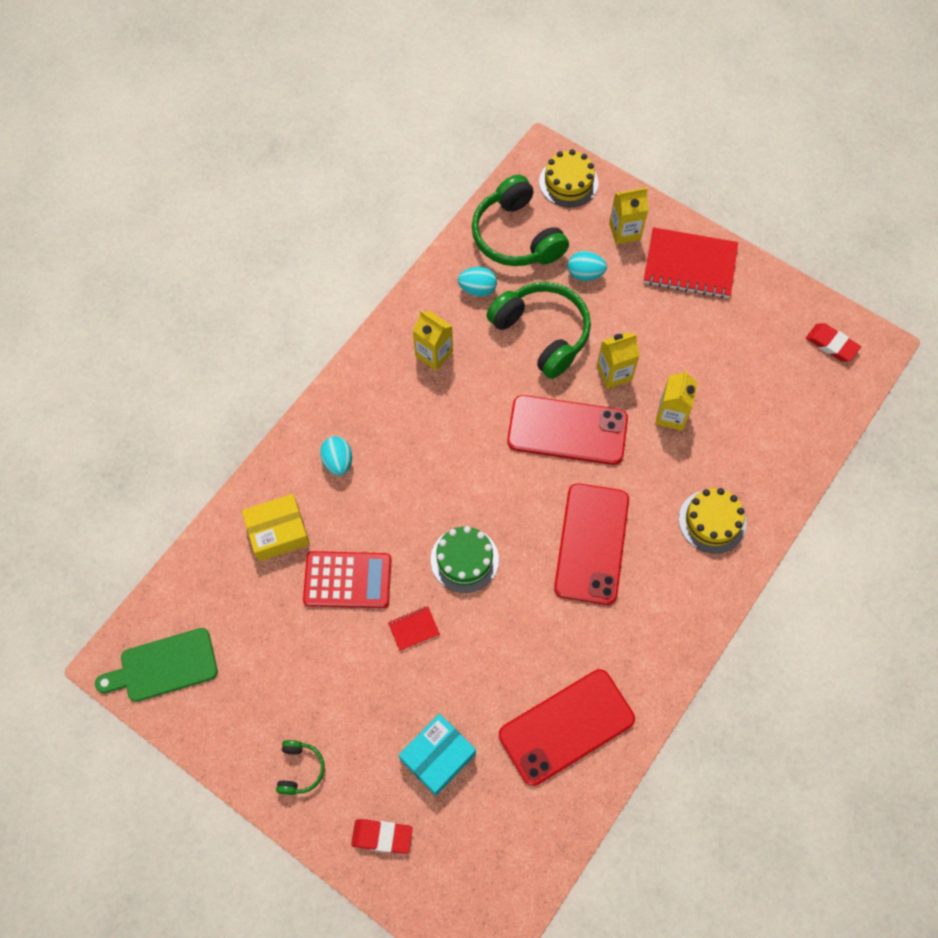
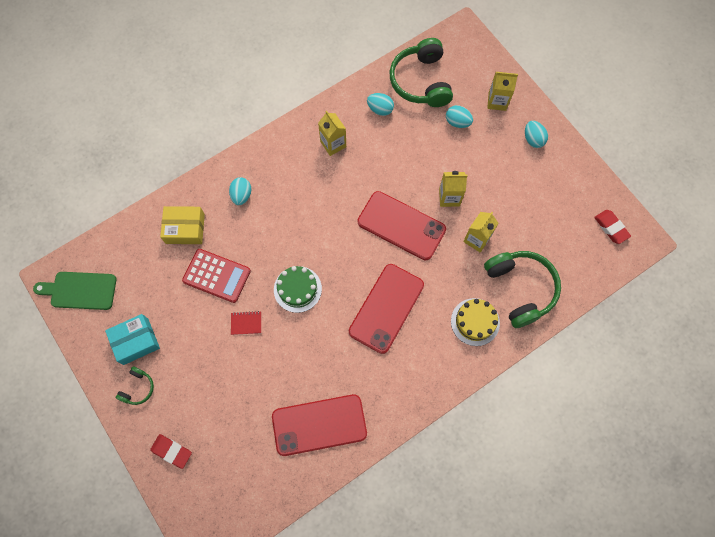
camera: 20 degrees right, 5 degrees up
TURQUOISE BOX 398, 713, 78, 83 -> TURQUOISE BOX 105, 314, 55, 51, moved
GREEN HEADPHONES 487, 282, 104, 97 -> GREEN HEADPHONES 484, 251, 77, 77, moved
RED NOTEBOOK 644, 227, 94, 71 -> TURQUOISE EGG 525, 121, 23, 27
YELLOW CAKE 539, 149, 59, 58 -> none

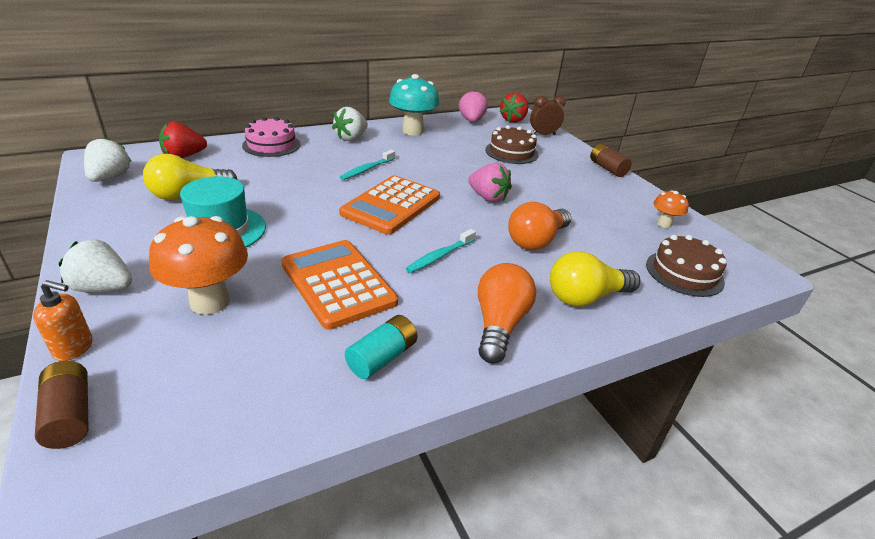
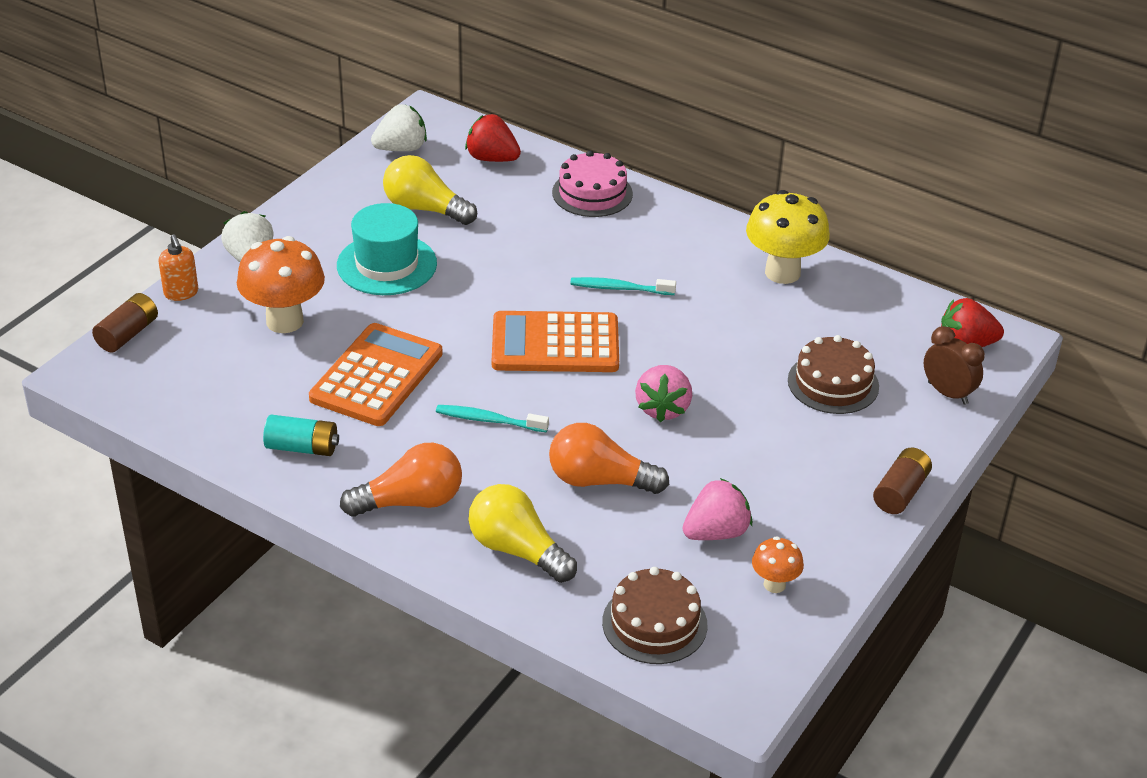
camera: 60 degrees right, 5 degrees up
PINK STRAWBERRY 459, 90, 29, 32 -> PINK STRAWBERRY 682, 478, 70, 62, moved
TURQUOISE MUSHROOM 389, 74, 50, 62 -> YELLOW MUSHROOM 746, 190, 84, 94
WHITE STRAWBERRY 332, 107, 36, 34 -> none

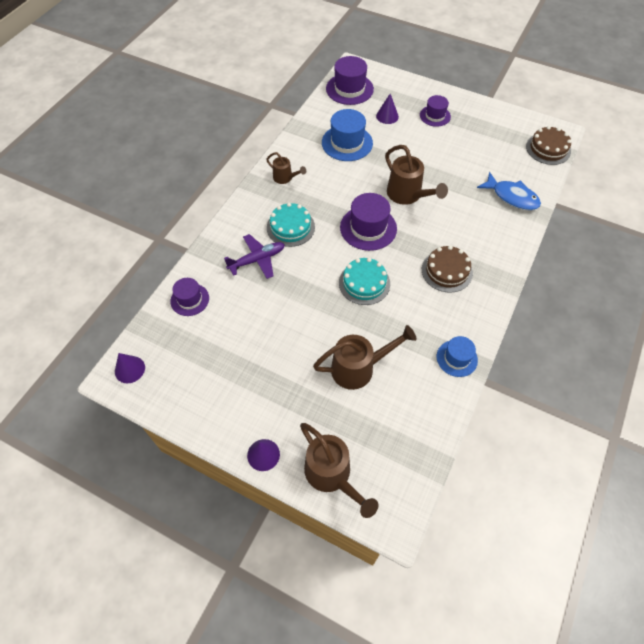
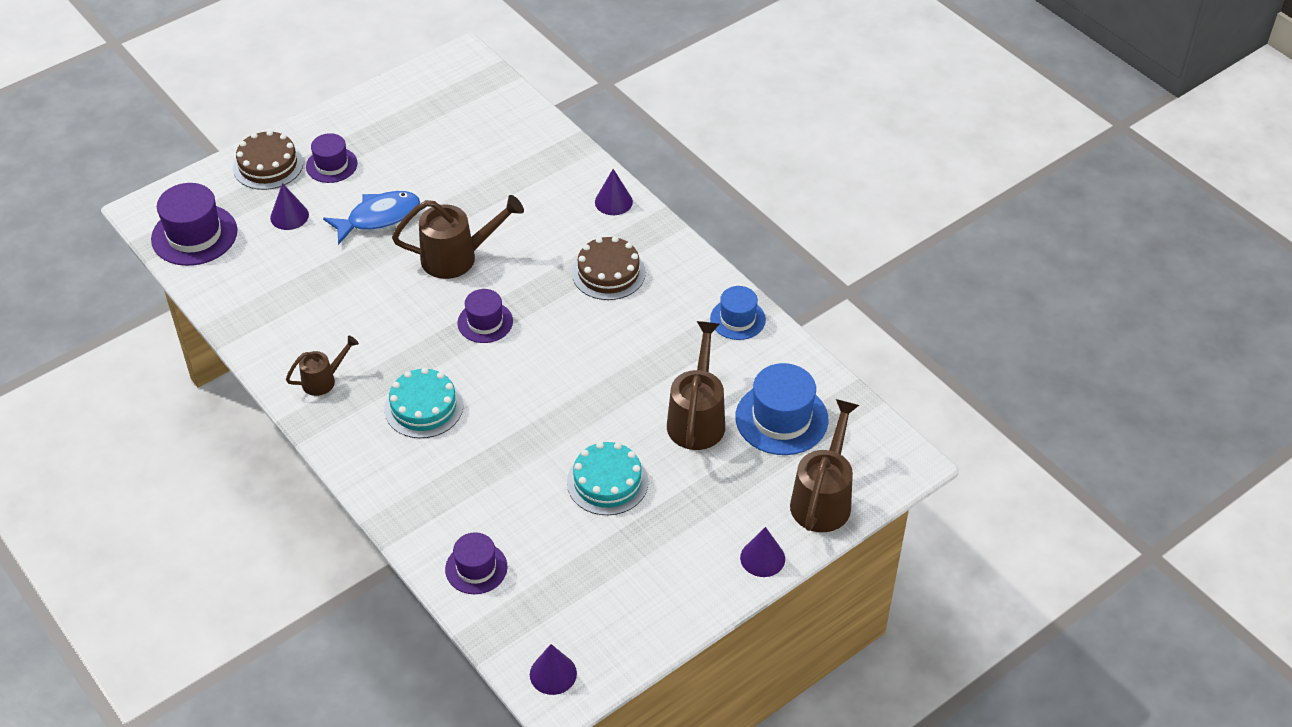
camera: 65 degrees left, 10 degrees down
BROWN CAKE 526, 126, 46, 39 -> BROWN CAKE 233, 130, 70, 60, moved
BLUE FISH 477, 172, 64, 38 -> BLUE FISH 323, 191, 97, 54, moved
PURPLE HAT 340, 193, 57, 58 -> PURPLE HAT 457, 289, 56, 54, x0.63
TURQUOISE CAKE 339, 258, 51, 47 -> TURQUOISE CAKE 567, 442, 81, 73, moved
none -> PURPLE CONE 595, 169, 38, 46
BLUE HAT 322, 109, 51, 52 -> BLUE HAT 735, 363, 93, 92, moved
BROWN WATERING CAN 300, 423, 78, 95 -> BROWN WATERING CAN 790, 399, 69, 133, 60 degrees counterclockwise
PURPLE PLANE 224, 234, 61, 45 -> none

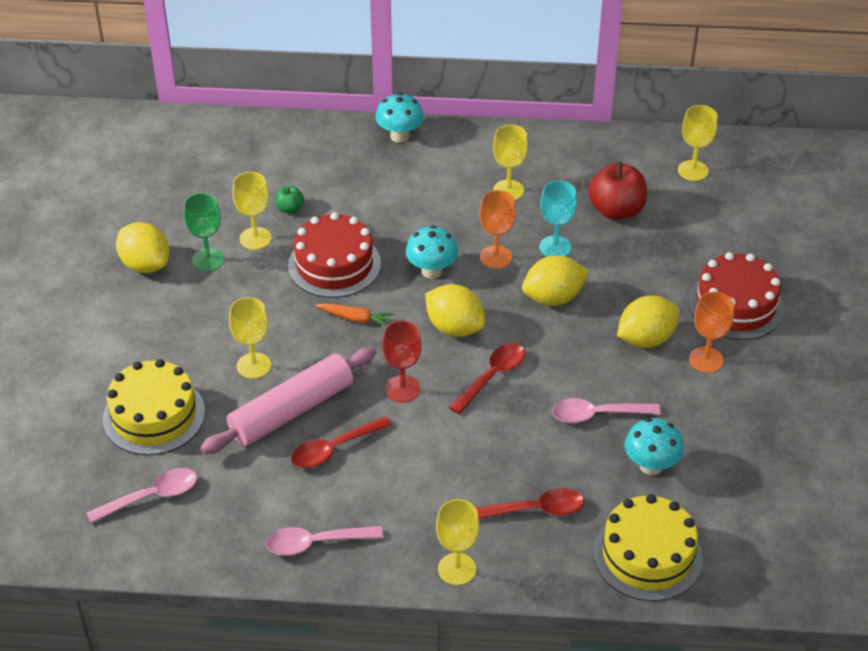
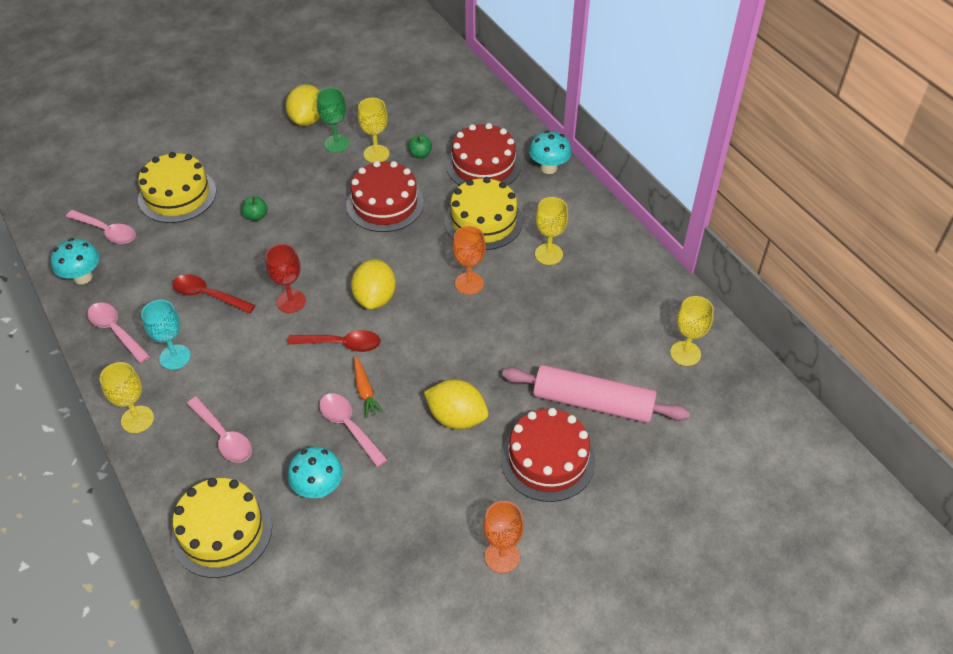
camera: 55 degrees right, 5 degrees up
TURQUOISE MUSHROOM 406, 225, 52, 54 -> TURQUOISE MUSHROOM 51, 238, 49, 46, moved
TURQUOISE GOBLET 539, 180, 38, 76 -> TURQUOISE GOBLET 141, 300, 50, 70, moved
RED SPOON 476, 488, 108, 31 -> PINK SPOON 187, 397, 65, 66
YELLOW GOBLET 229, 297, 42, 82 -> GREEN APPLE 242, 196, 25, 25
ORANGE CARROT 316, 303, 78, 24 -> ORANGE CARROT 354, 357, 30, 60, moved
none -> YELLOW CAKE 444, 177, 79, 73
none -> RED CAKE 446, 123, 75, 63
ORANGE GOBLET 689, 292, 45, 81 -> ORANGE GOBLET 483, 501, 41, 72, moved
PINK ROLLING PIN 200, 347, 176, 107 -> PINK ROLLING PIN 502, 365, 188, 58, moved
YELLOW LEMON 522, 255, 67, 51 -> none
RED APPLE 588, 161, 59, 59 -> none

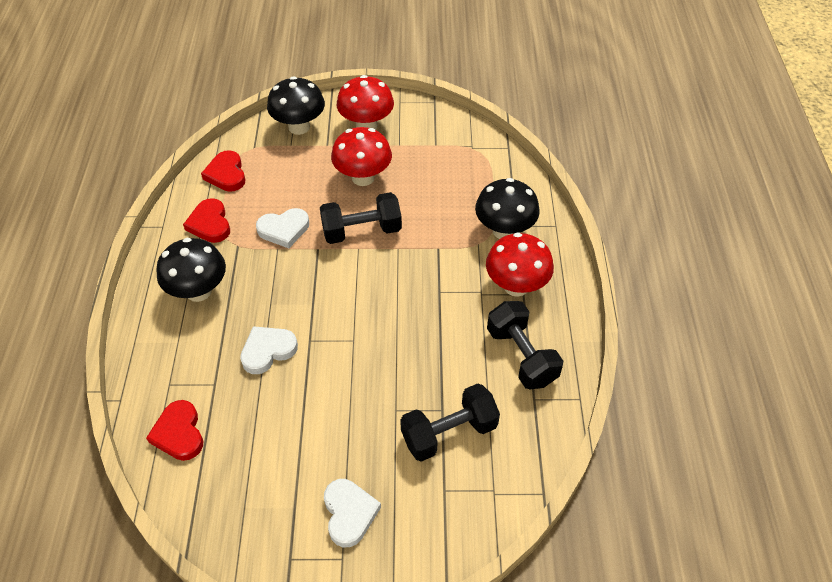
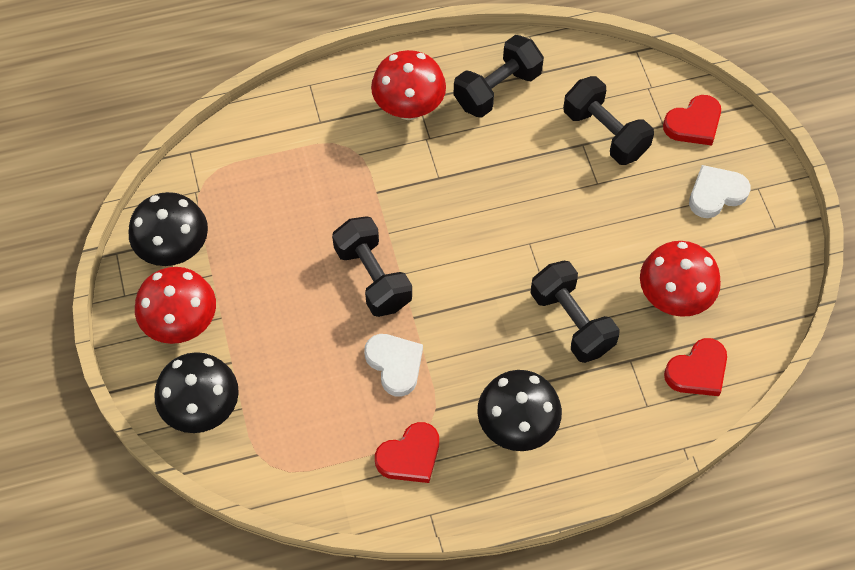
camera: 105 degrees left, 10 degrees up
BLACK MUSHROOM 475, 178, 65, 61 -> BLACK MUSHROOM 129, 192, 79, 74, moved
WHITE HEART 240, 326, 58, 48 -> BLACK DUMBBELL 530, 261, 90, 102
RED MUSHROOM 331, 127, 61, 59 -> RED MUSHROOM 640, 241, 81, 76, moved
RED HEART 201, 150, 44, 42 -> RED HEART 663, 95, 58, 51, moved

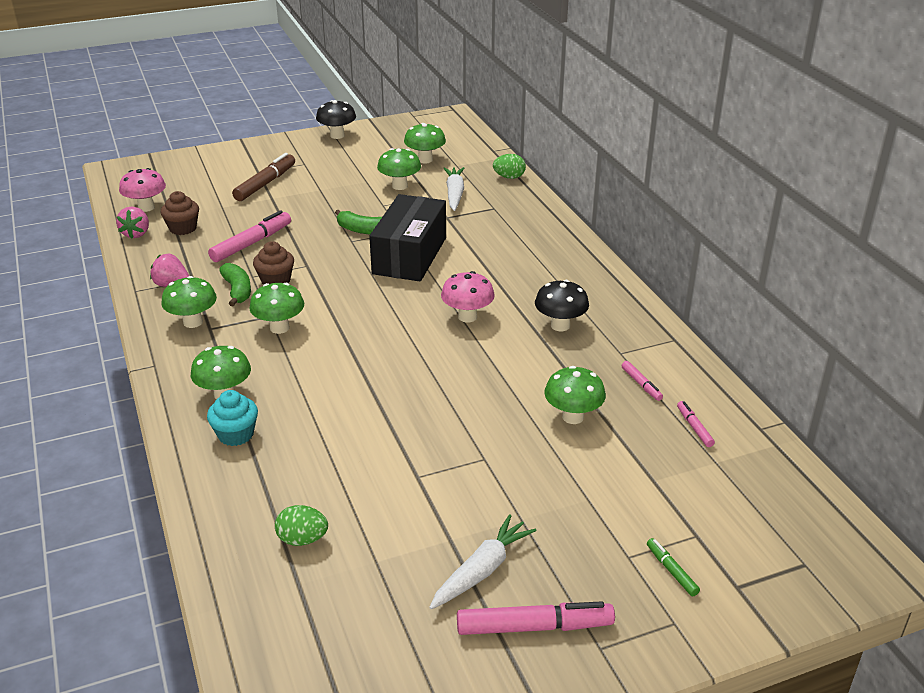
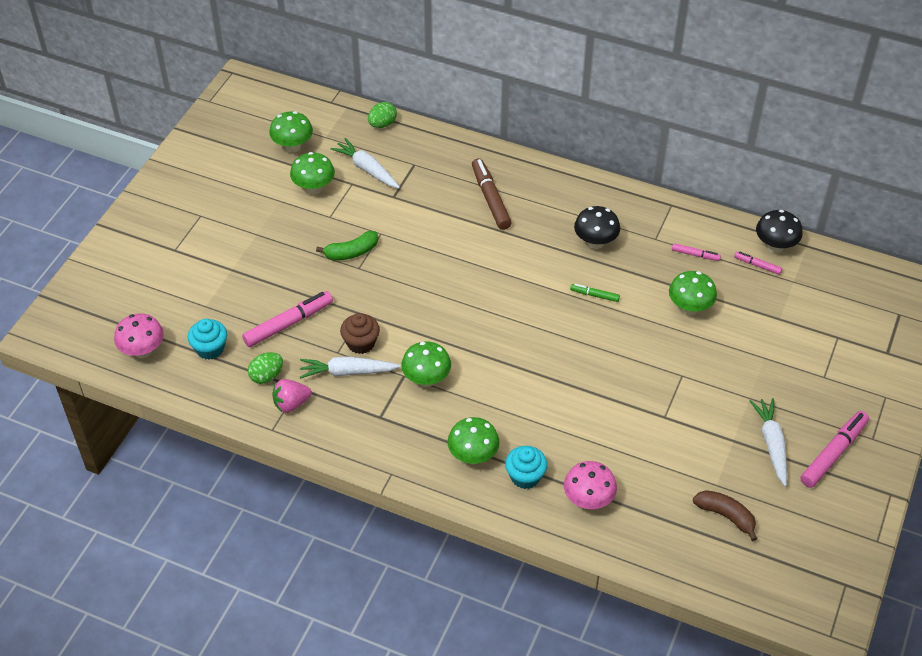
camera: 45 degrees left, 15 degrees up
BROWN CUPCAKE 161, 191, 38, 44 -> TURQUOISE CUPCAKE 188, 319, 39, 41
PINK MARKER 208, 210, 83, 52 -> PINK MARKER 242, 291, 91, 56, 60 degrees clockwise
GREEN EGG 275, 505, 53, 41 -> GREEN EGG 248, 352, 35, 32, moved
GREEN BANANA 219, 263, 32, 43 -> WHITE CARROT 300, 356, 101, 23
BROWN MARKER 232, 153, 63, 48 -> BROWN MARKER 472, 158, 40, 72, moved
PINK MUSHROOM 441, 271, 54, 52 -> PINK MUSHROOM 564, 461, 53, 48, moved
GREEN MARKER 647, 538, 53, 58 -> GREEN MARKER 570, 284, 50, 18, moved
none -> BROWN BANANA 693, 490, 64, 51
BLACK MUSHROOM 316, 100, 40, 39 -> BLACK MUSHROOM 756, 210, 47, 43, moved
PINK STRAWBERRY 116, 207, 33, 31 -> none
GREEN MUSHROOM 161, 276, 56, 52 -> none
BLACK BOX 369, 194, 77, 87 -> none

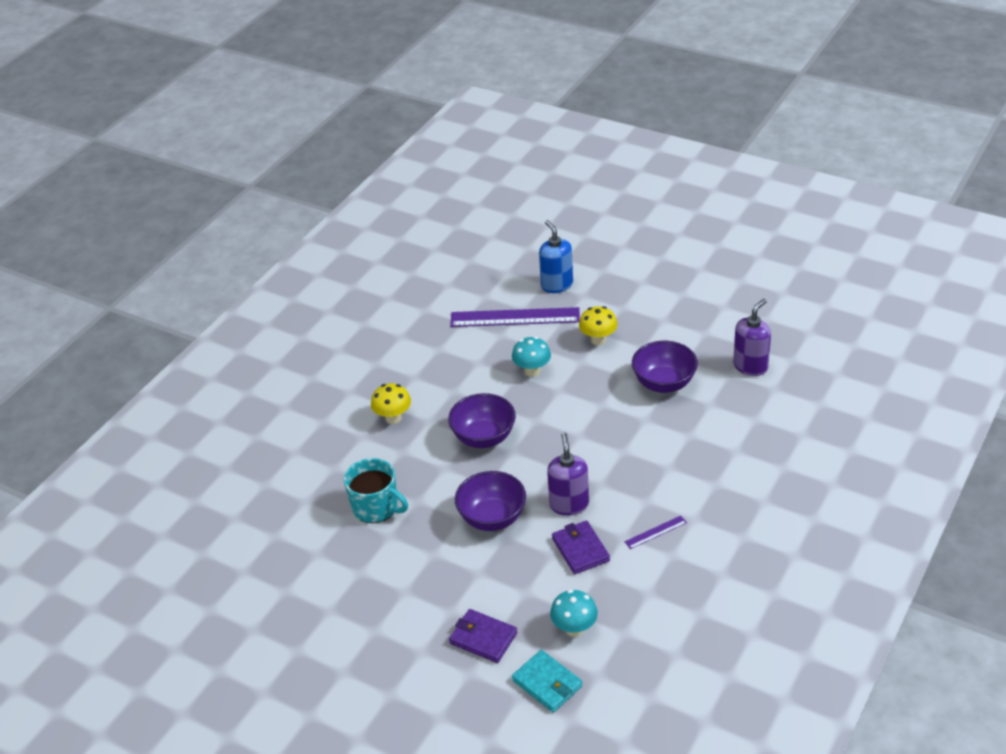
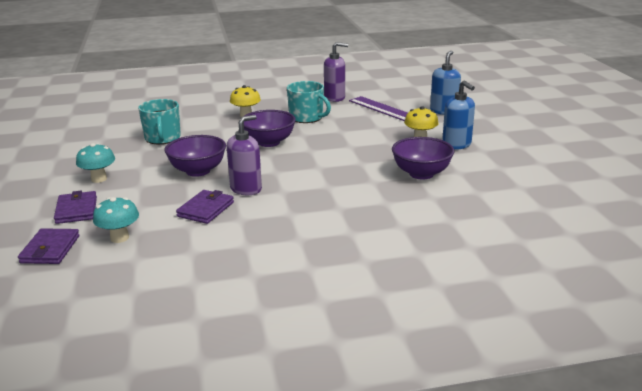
camera: 45 degrees right, 15 degrees down
TURQUOISE WALLET 512, 650, 71, 62 -> PURPLE WALLET 18, 228, 61, 36
TURQUOISE MUSHROOM 512, 337, 39, 40 -> TURQUOISE MUSHROOM 76, 143, 39, 40, moved
none -> TURQUOISE MUG 287, 81, 44, 42
PURPLE SOAP DISPENSER 733, 299, 38, 77 -> PURPLE SOAP DISPENSER 324, 42, 24, 60, moved
none -> BLUE SOAP DISPENSER 442, 80, 33, 70
PURPLE RULER 625, 516, 62, 33 -> none

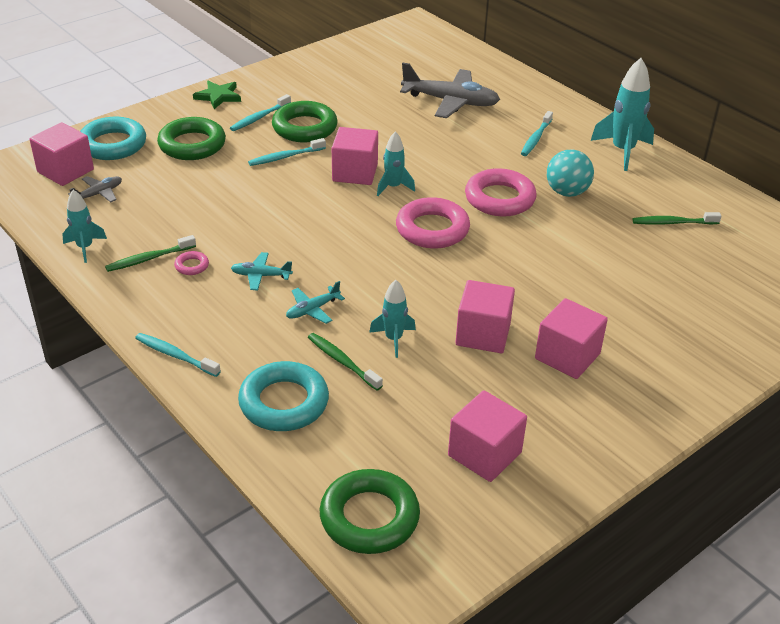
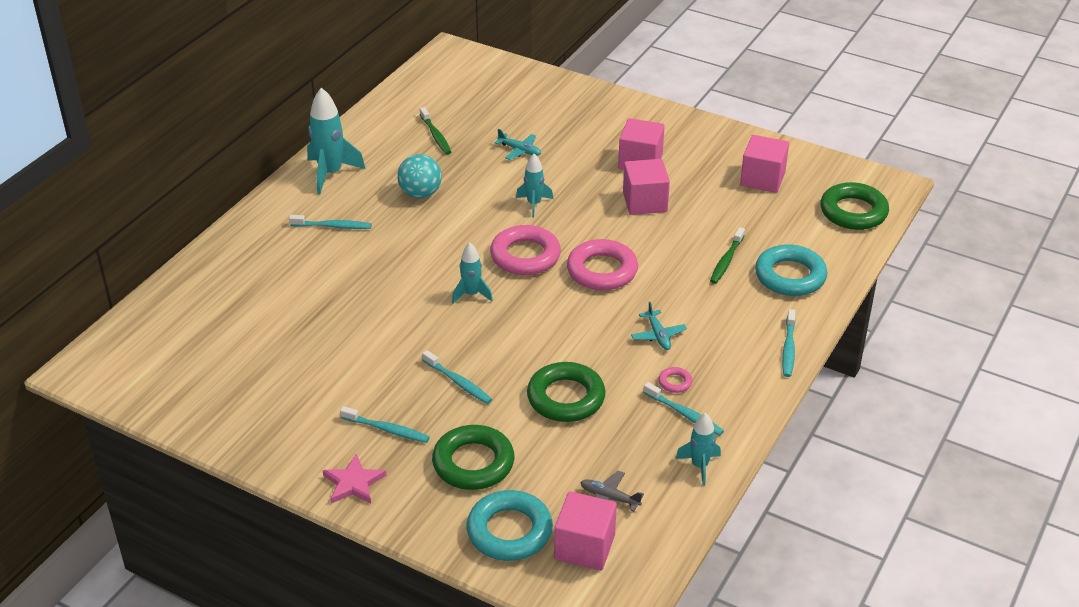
camera: 110 degrees left, 0 degrees up
GREEN STAR 193, 81, 48, 28 -> PINK STAR 323, 454, 63, 50
TURQUOISE PLANE 286, 281, 59, 43 -> TURQUOISE PLANE 495, 129, 46, 31, moved
TURQUOISE ROCKET 369, 280, 47, 78 -> TURQUOISE ROCKET 516, 154, 37, 63, moved
GREEN RING 272, 101, 66, 42 -> GREEN RING 527, 362, 79, 60, moved
PINK RING 465, 168, 71, 48 -> PINK RING 567, 239, 71, 51, moved
GREEN TOOTHBRUSH 105, 235, 91, 37 -> TURQUOISE TOOTHBRUSH 643, 382, 81, 54
PINK CUBE 332, 127, 46, 58 -> none
GREY PLANE 400, 63, 100, 55 -> none

